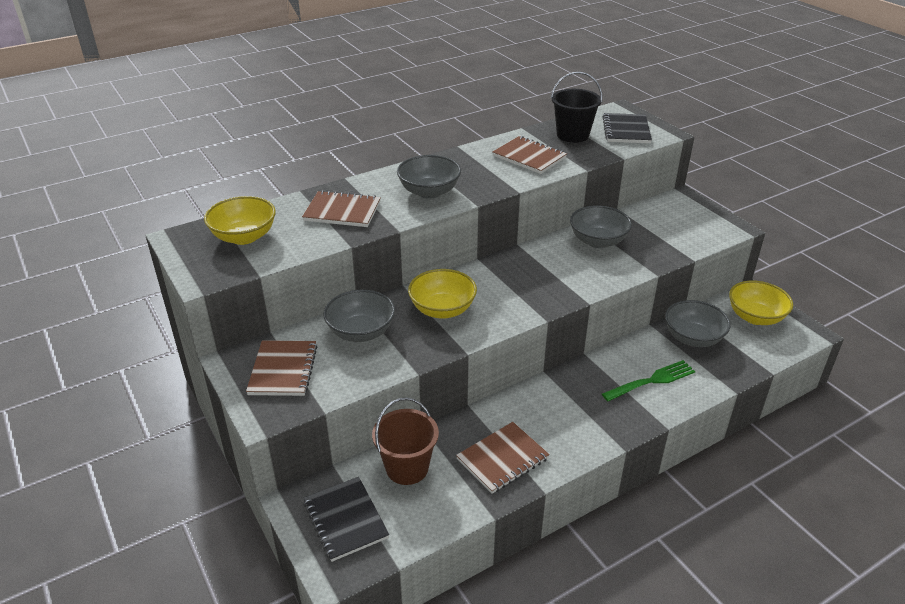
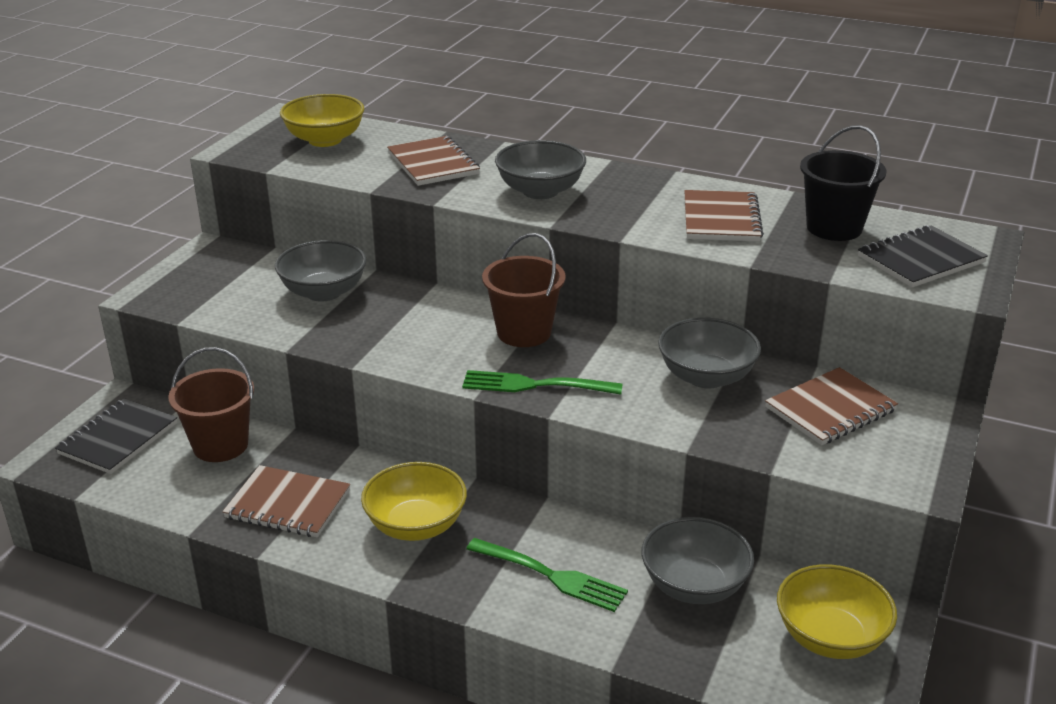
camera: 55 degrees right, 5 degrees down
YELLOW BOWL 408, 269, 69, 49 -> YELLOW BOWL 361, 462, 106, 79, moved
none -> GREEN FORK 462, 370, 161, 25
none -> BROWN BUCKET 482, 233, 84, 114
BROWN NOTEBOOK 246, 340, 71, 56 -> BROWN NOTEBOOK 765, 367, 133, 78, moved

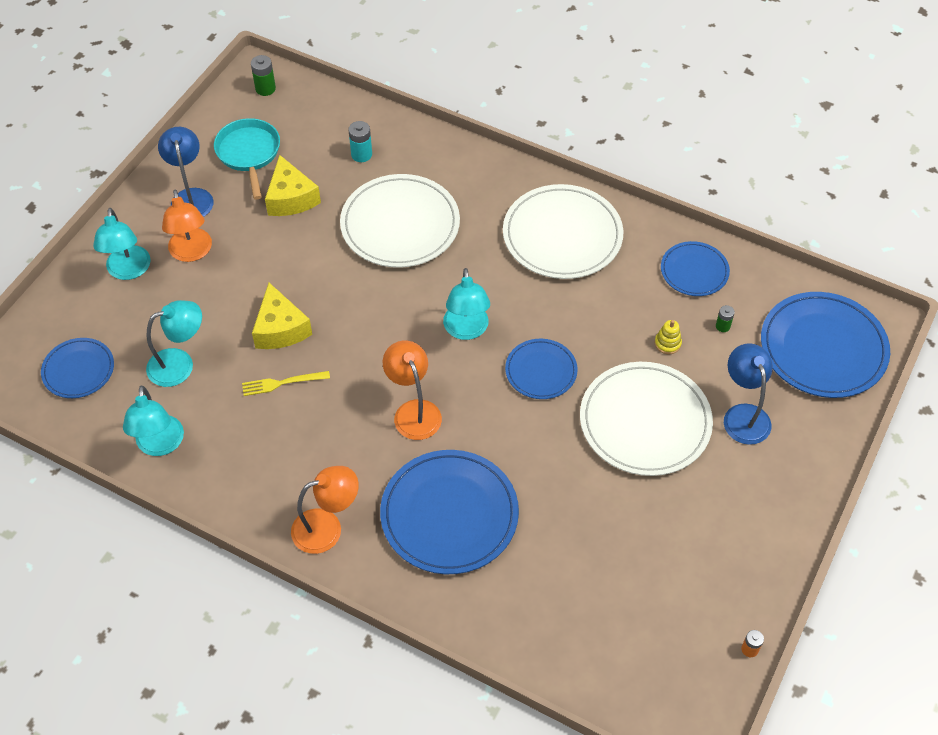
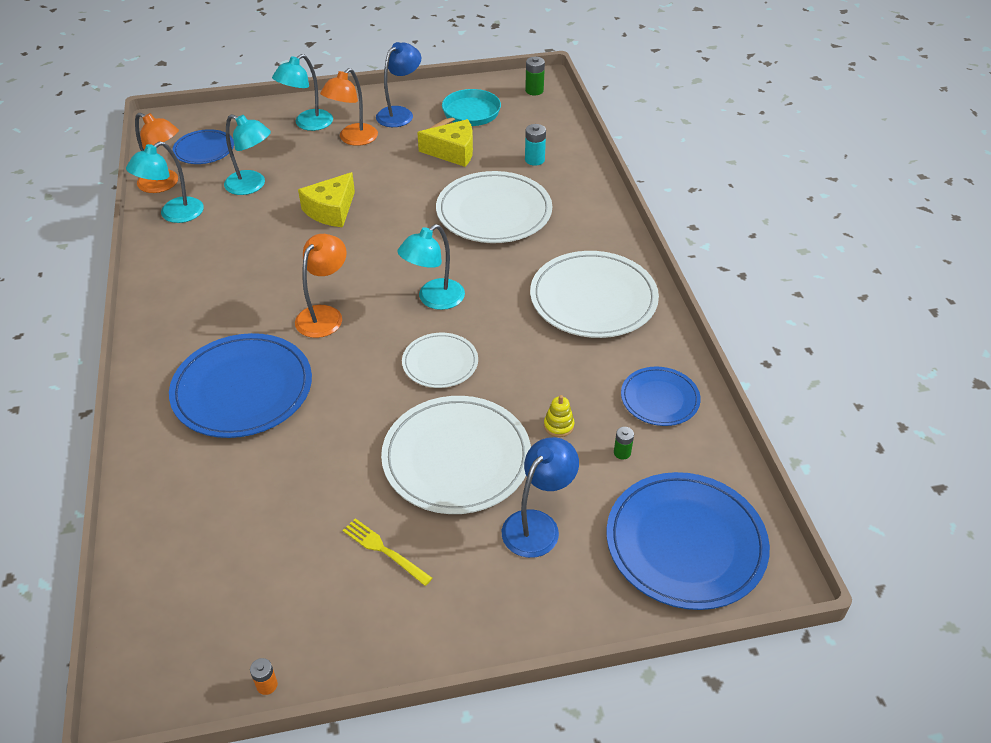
camera: 50 degrees right, 10 degrees down
ORANGE LAMP 291, 466, 68, 88 -> ORANGE LAMP 135, 113, 44, 80, moved
YELLOW FORK 242, 371, 88, 25 -> YELLOW FORK 343, 518, 89, 68, moved
BLUE PLATE 505, 339, 73, 60 -> WHITE PLATE 402, 333, 76, 55
YELLOW CHEESE 265, 155, 56, 61 -> YELLOW CHEESE 417, 119, 56, 48, 120 degrees counterclockwise

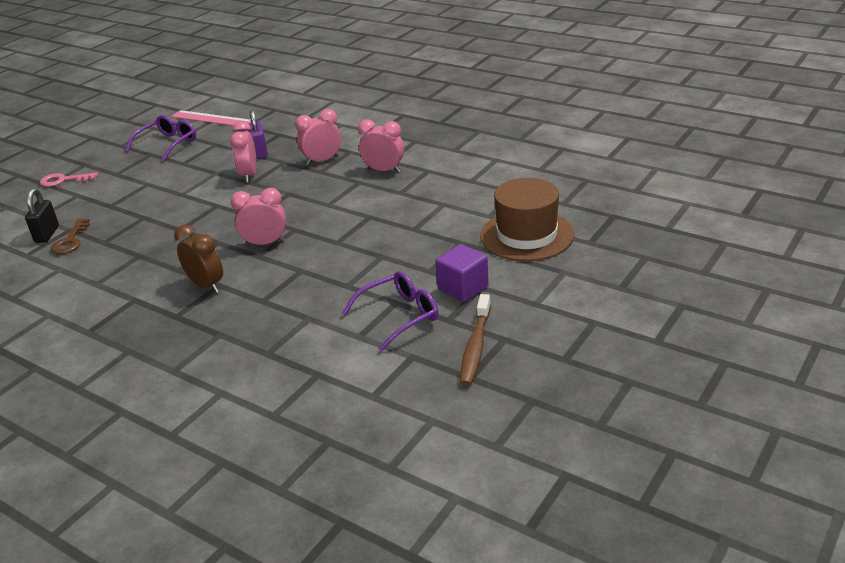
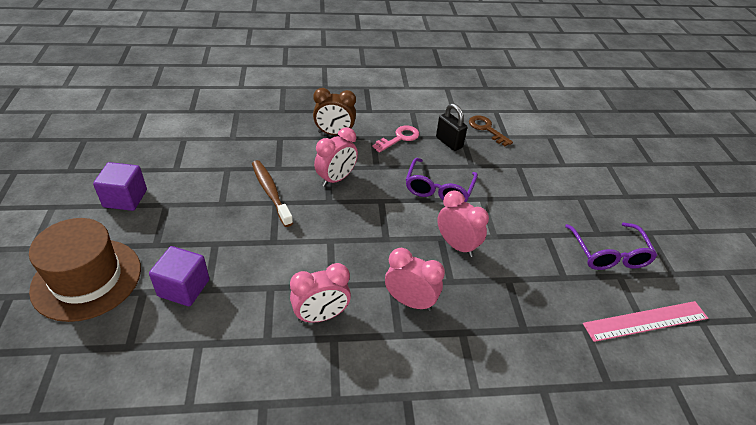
camera: 135 degrees right, 10 degrees up
none -> PURPLE CUBE 149, 246, 60, 60
BROWN TOOTHBRUSH 460, 294, 31, 92 -> BROWN TOOTHBRUSH 252, 160, 41, 67, moved
PINK KEY 40, 172, 58, 15 -> PINK KEY 372, 126, 47, 27, moved
PINK CLOCK 295, 109, 46, 56 -> PINK CLOCK 385, 248, 60, 63, 90 degrees counterclockwise
PURPLE GLASSES 342, 271, 97, 81 -> PURPLE GLASSES 406, 158, 72, 44, moved
BLACK PADLOCK 25, 188, 34, 55 -> BLACK PADLOCK 436, 103, 31, 48, moved
PURPLE PADLOCK 248, 110, 20, 49 -> none

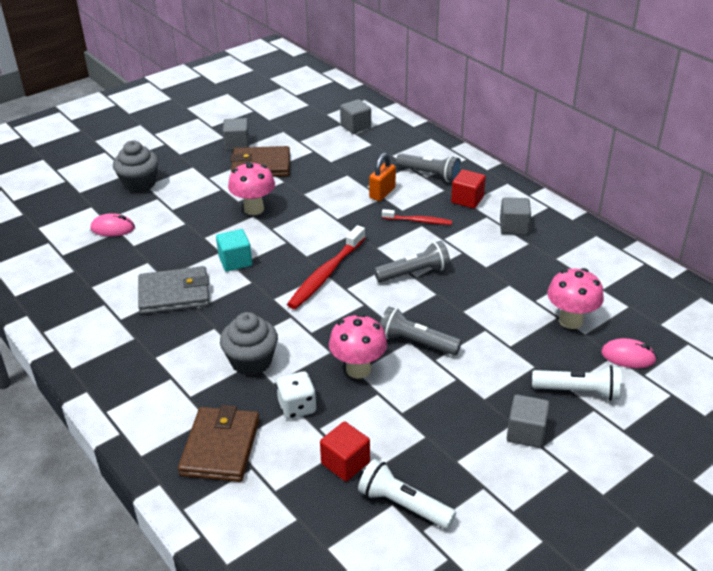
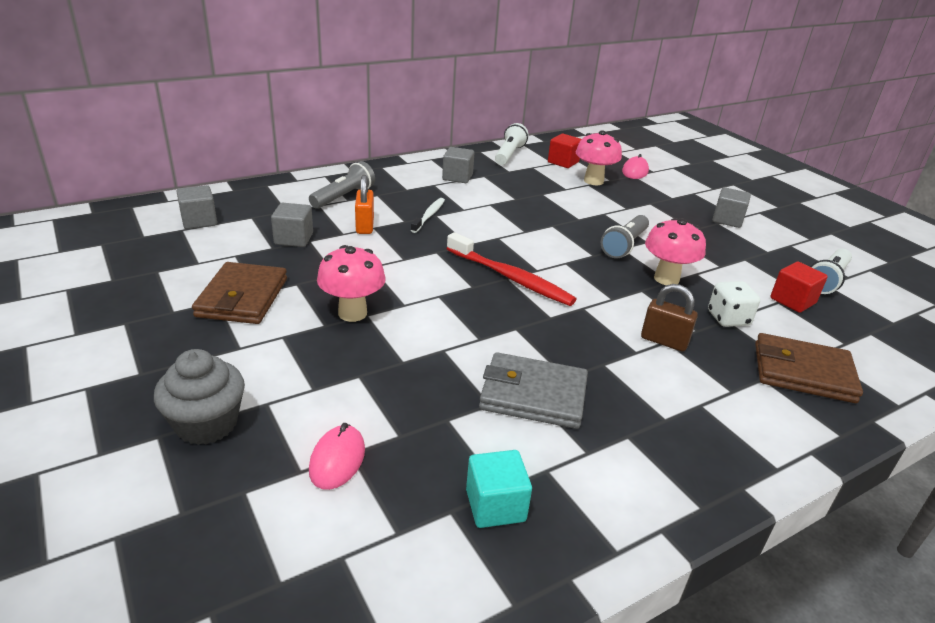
camera: 85 degrees left, 5 degrees down
GREY CUBE 223, 118, 27, 33 -> GREY CUBE 271, 203, 42, 44, moved
ORANGE PADLOCK 369, 153, 27, 48 -> ORANGE PADLOCK 355, 175, 19, 59, 45 degrees clockwise
RED TOOTHBRUSH 382, 209, 70, 16 -> WHITE TOOTHBRUSH 411, 198, 34, 35
TURQUOISE CUBE 216, 229, 36, 43 -> TURQUOISE CUBE 466, 450, 66, 78, moved
GREY WALLET 138, 266, 72, 49 -> GREY WALLET 479, 352, 109, 77, 75 degrees counterclockwise
WHITE FLASHLIGHT 532, 365, 90, 36 -> WHITE FLASHLIGHT 495, 123, 34, 42, moved
RED CUBE 451, 169, 35, 40 -> RED CUBE 548, 134, 33, 34, moved
GREY CUPCAKE 220, 312, 58, 64 -> BROWN PADLOCK 641, 284, 57, 67
GREY FLASHLIGHT 374, 241, 76, 41 -> none

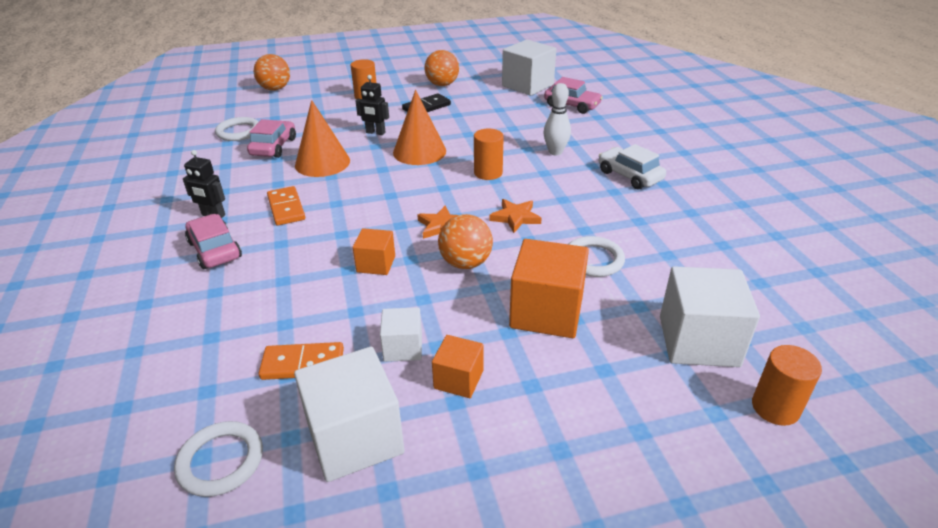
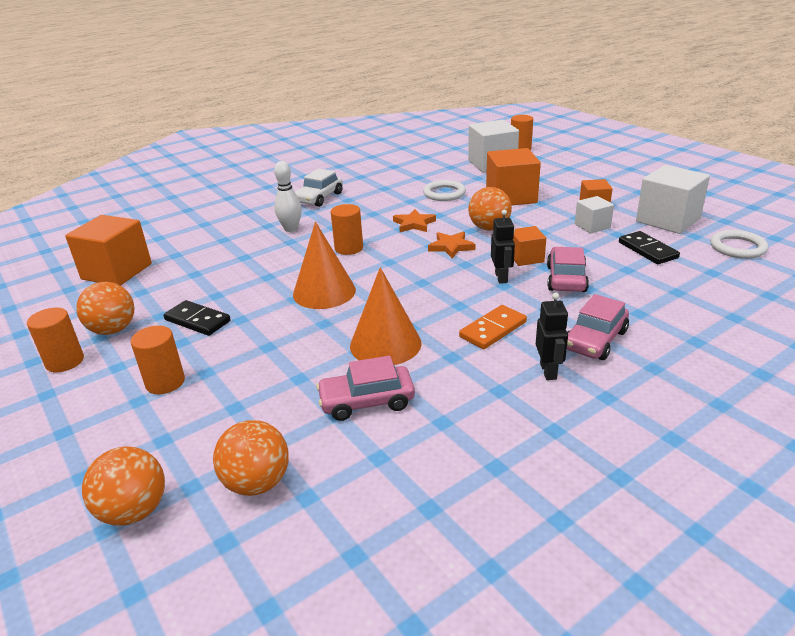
camera: 110 degrees left, 5 degrees down
none -> ORANGE CYLINDER 27, 308, 57, 64
WHITE CUBE 502, 40, 54, 56 -> ORANGE CUBE 65, 215, 87, 71
none -> ORANGE BALL 213, 420, 75, 76
BLACK ROBOT 355, 75, 34, 60 -> BLACK ROBOT 491, 210, 24, 74, moved
PINK CAR 544, 77, 59, 37 -> PINK CAR 547, 247, 42, 45, moved
ORANGE DOMINO 259, 342, 85, 38 -> BLACK DOMINO 619, 231, 61, 33
WHITE RING 215, 117, 44, 24 -> none

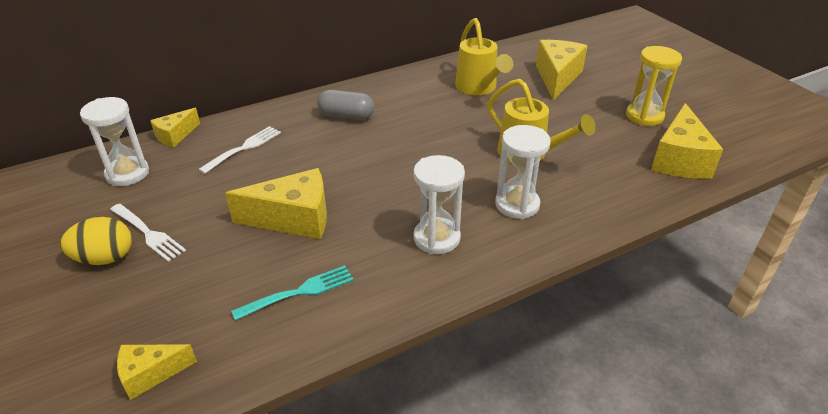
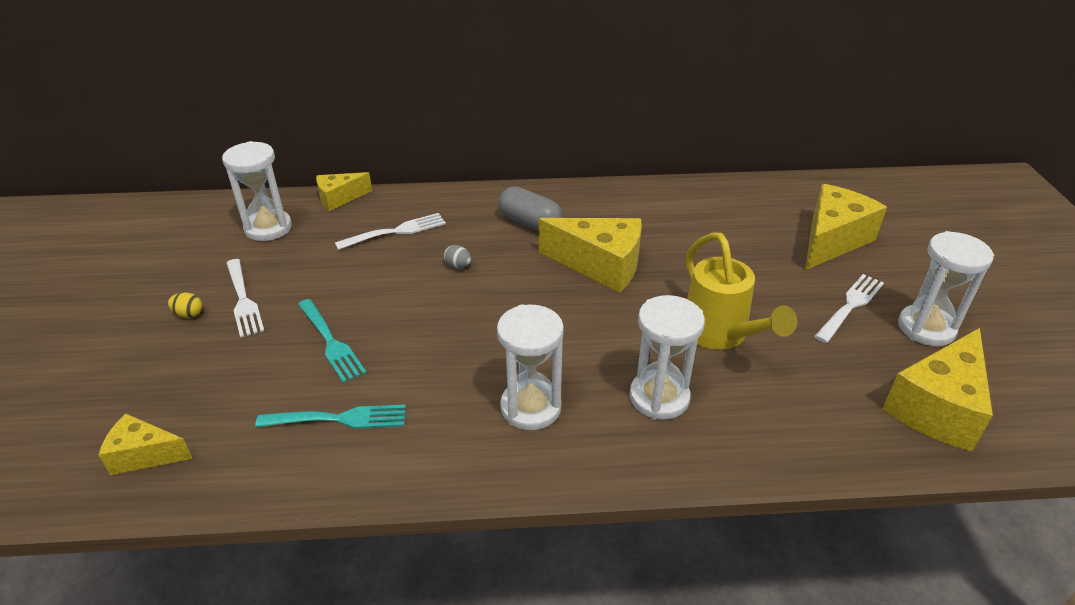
camera: 25 degrees right, 0 degrees up
YELLOW EGG 60, 217, 72, 48 -> YELLOW EGG 168, 293, 34, 25, x0.48
none -> TURQUOISE FORK 298, 299, 68, 84
none -> GREY EGG 443, 245, 28, 24
YELLOW CHEESE 225, 168, 102, 71 -> YELLOW CHEESE 539, 218, 103, 75, moved
none -> WHITE FORK 814, 274, 70, 69
YELLOW HOURGLASS 626, 46, 56, 80 -> WHITE HOURGLASS 898, 231, 96, 115
YELLOW WATERING CAN 455, 18, 58, 77 -> none

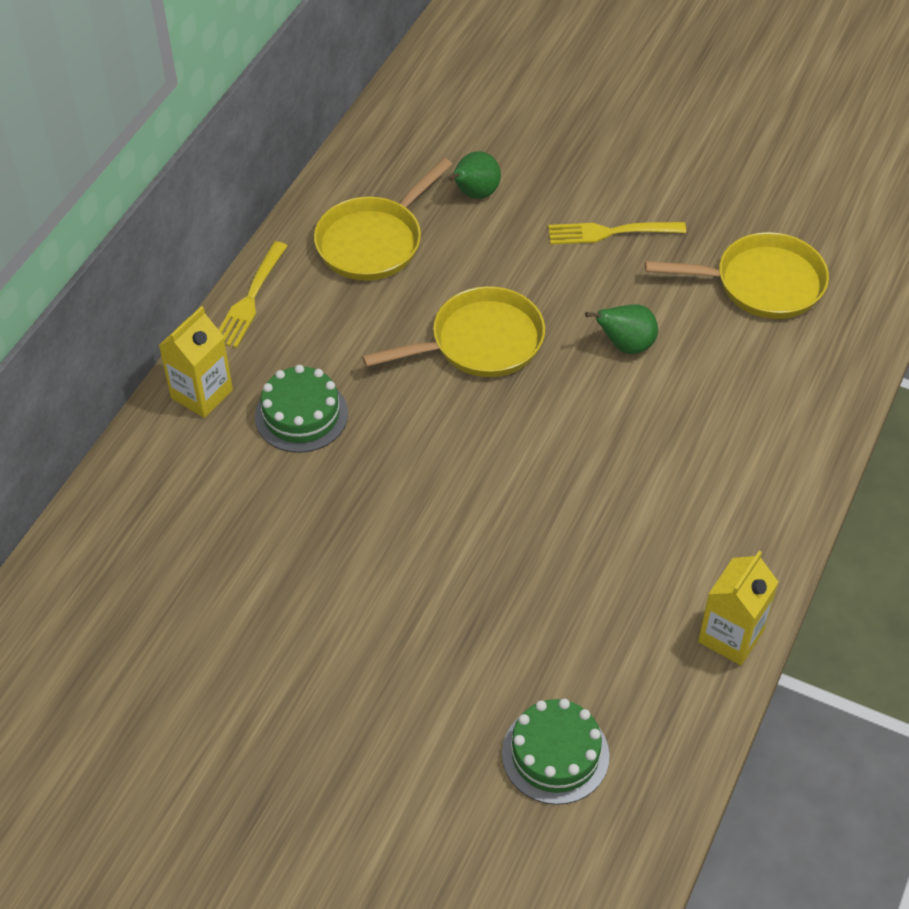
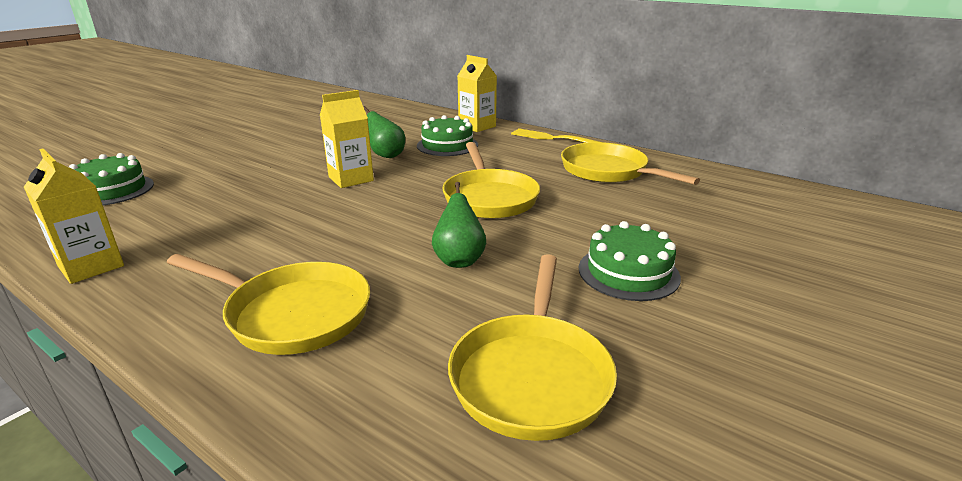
camera: 100 degrees right, 25 degrees down
none -> YELLOW PAN 167, 254, 203, 101
none -> YELLOW CARTON 320, 90, 54, 98
GREEN PEAR 449, 151, 52, 48 -> GREEN PEAR 363, 106, 42, 52, moved
YELLOW FORK 548, 222, 138, 22 -> GREEN CAKE 579, 221, 102, 80

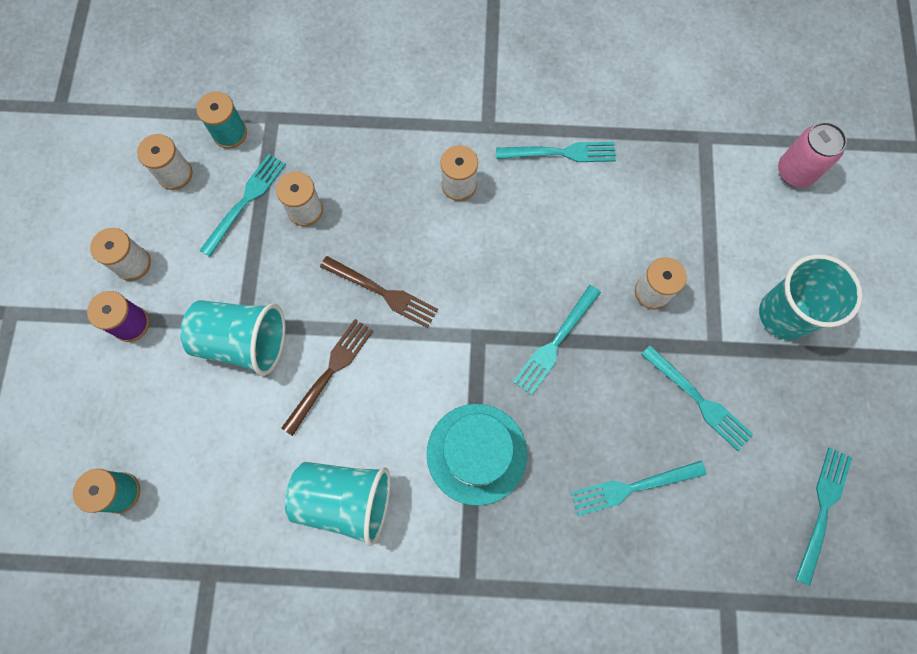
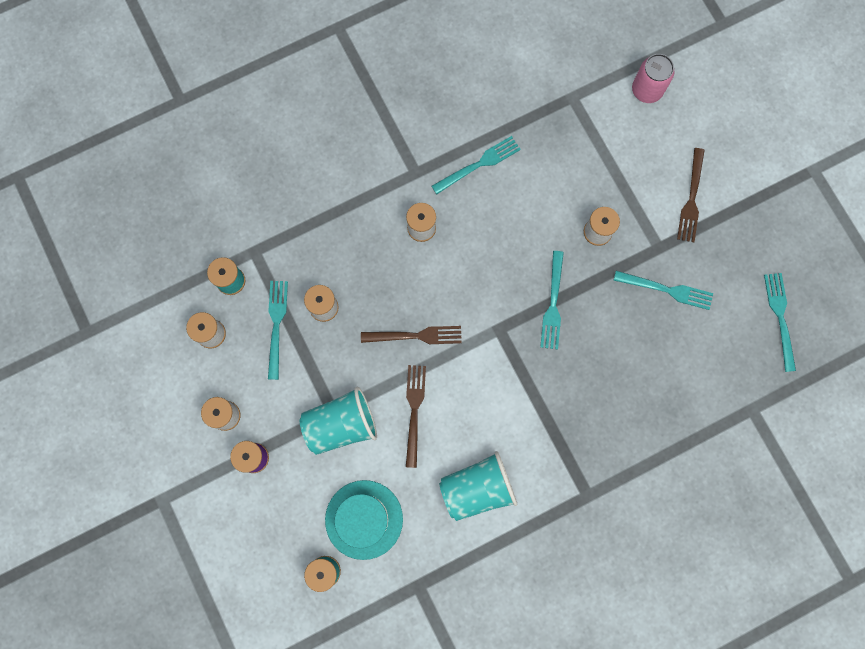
camera: 30 degrees left, 5 degrees up
TURQUOISE HAT 427, 404, 100, 102 -> TURQUOISE HAT 325, 480, 78, 80, moved
TURQUOISE CUP 759, 254, 104, 86 -> BROWN FORK 677, 148, 28, 94
TURQUOISE FORK 571, 461, 135, 55 -> none

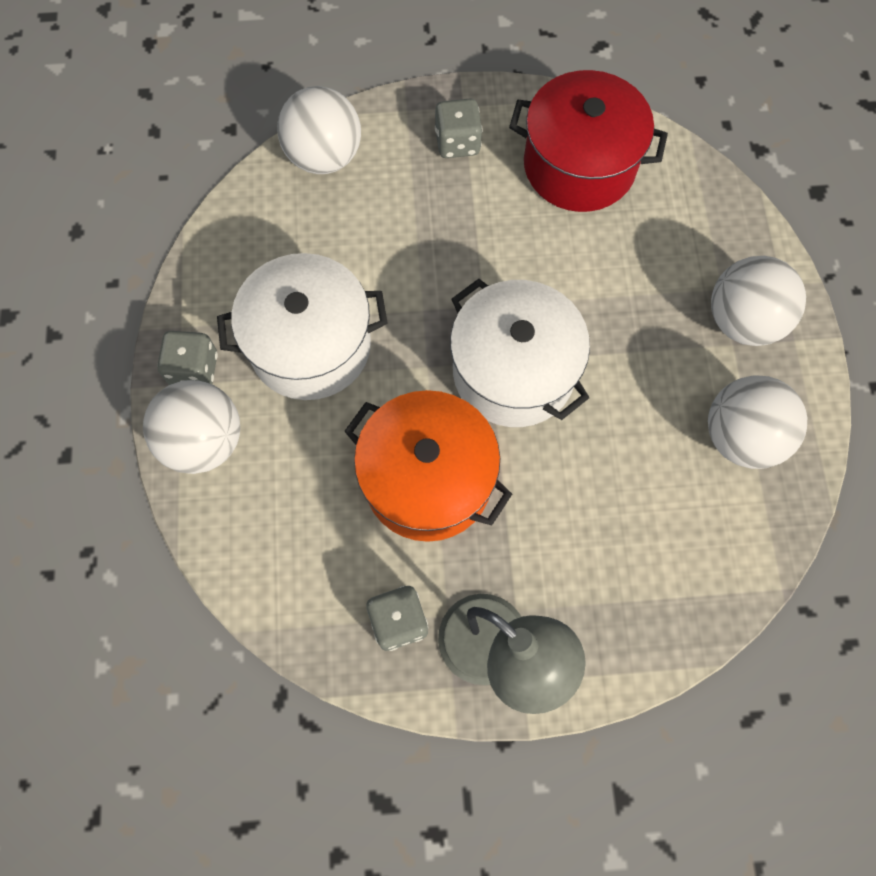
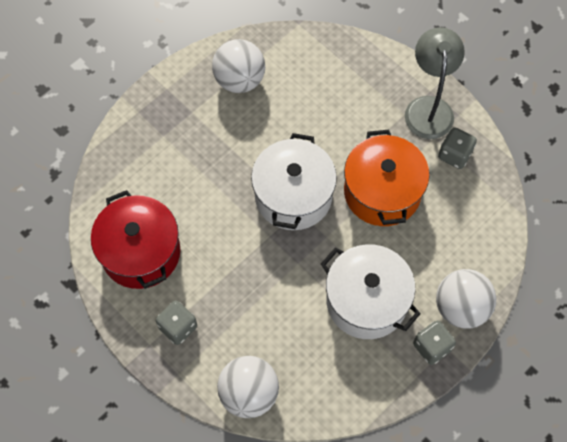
camera: 130 degrees left, 5 degrees down
WHITE BALL 711, 256, 95, 90 -> none

